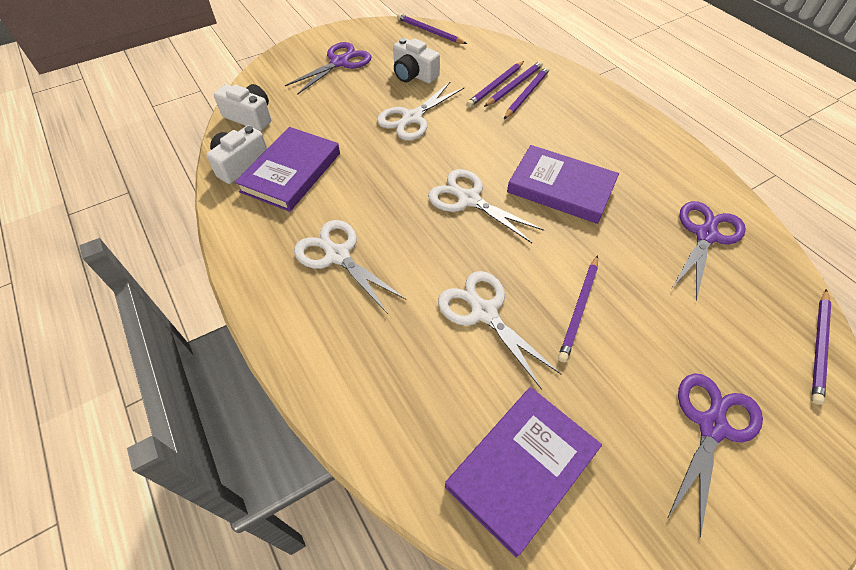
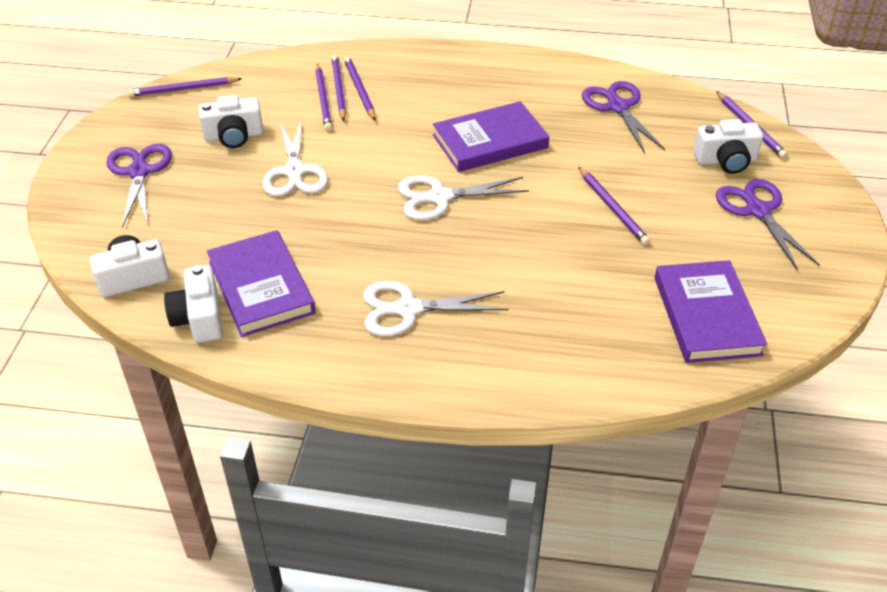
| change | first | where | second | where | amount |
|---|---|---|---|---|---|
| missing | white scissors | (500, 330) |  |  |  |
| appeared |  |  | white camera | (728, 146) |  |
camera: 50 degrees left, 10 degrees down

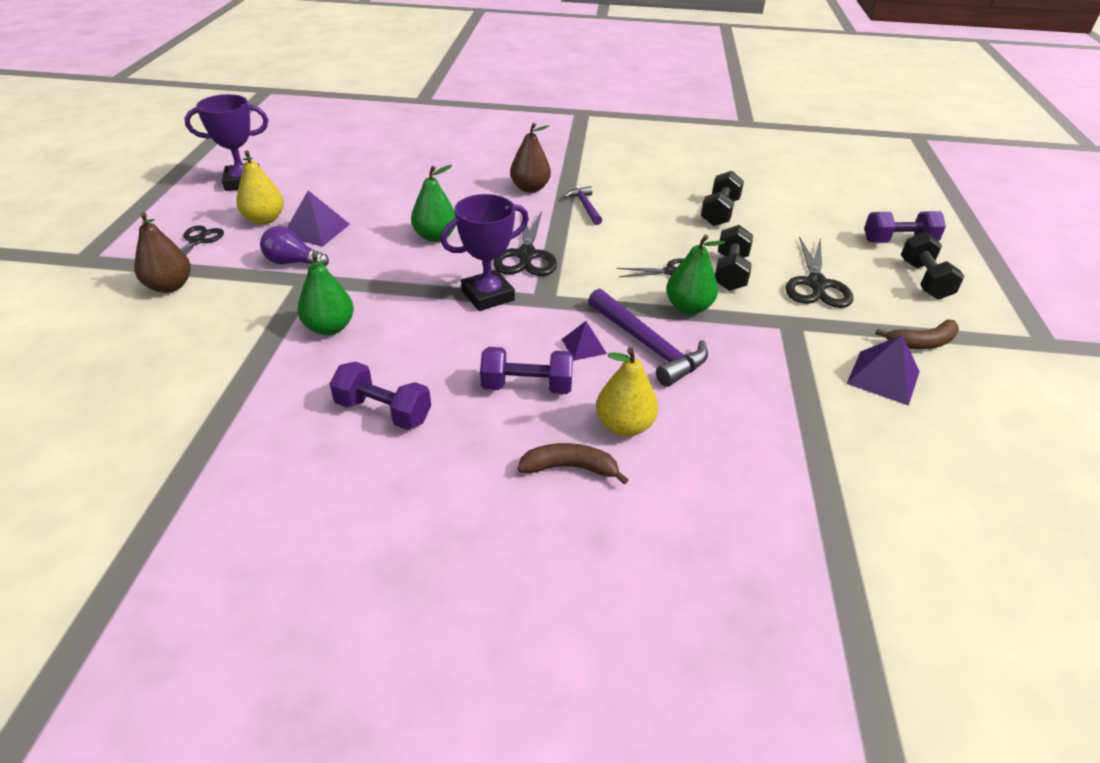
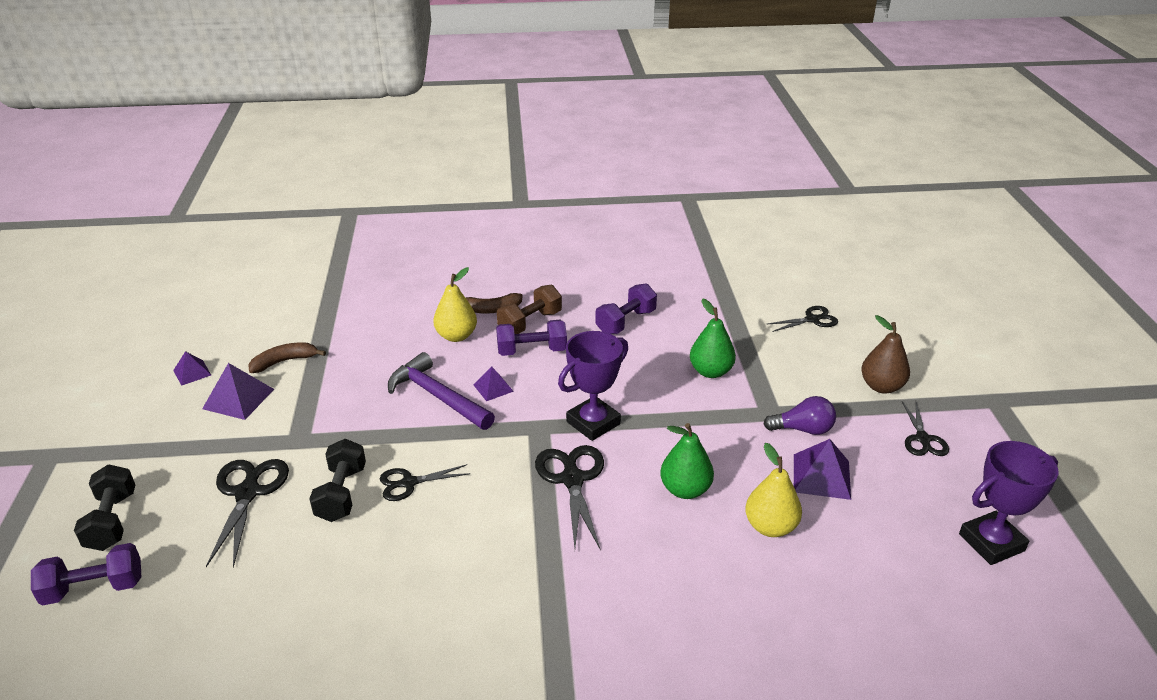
| change | first | where | second | where | amount |
|---|---|---|---|---|---|
| missing | brown pear | (530, 158) |  |  |  |
| relocated | yellow pear | (260, 187) |  | (773, 490) |  |
| missing | black dumbbell | (722, 198) |  |  |  |
| missing | purple hammer | (583, 205) |  |  |  |
| missing | green pear | (695, 275) |  |  |  |
| relocated | brown banana | (917, 334) |  | (287, 358) |  |
| spun | purple dumbbell | (380, 396) |  | (626, 308) | 60 degrees counterclockwise |
| appeared |  |  | brown dumbbell | (529, 309) |  |
| appeared |  |  | black scissors | (803, 319) |  |
| appeared |  |  | purple pyramid | (192, 368) |  |
camera: 170 degrees right, 5 degrees down

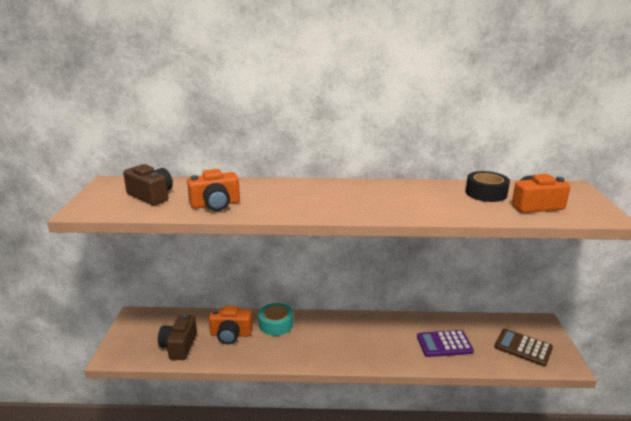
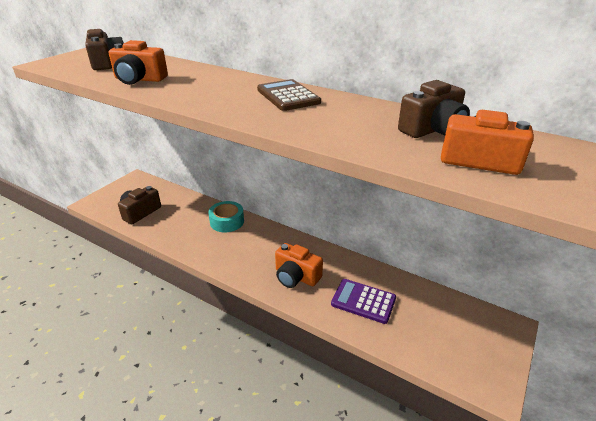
| change | first | where | second | where | amount |
|---|---|---|---|---|---|
| exchanged | black tape | (488, 186) | brown camera | (434, 109) |  |
| relocated | orange camera | (231, 325) |  | (299, 265) |  |
| relocated | brown calculator | (523, 347) |  | (289, 95) |  |
camera: 30 degrees right, 10 degrees up

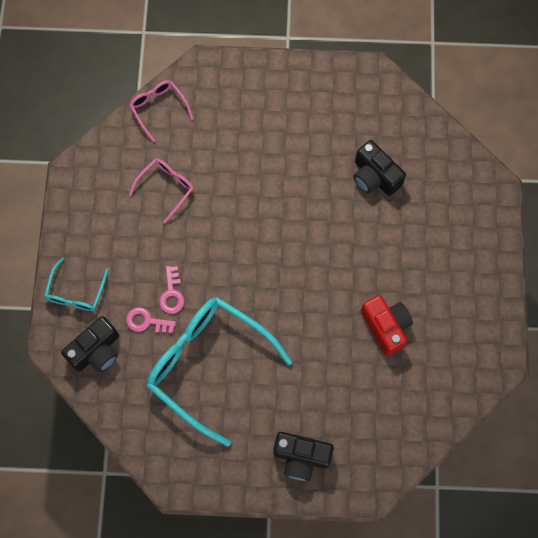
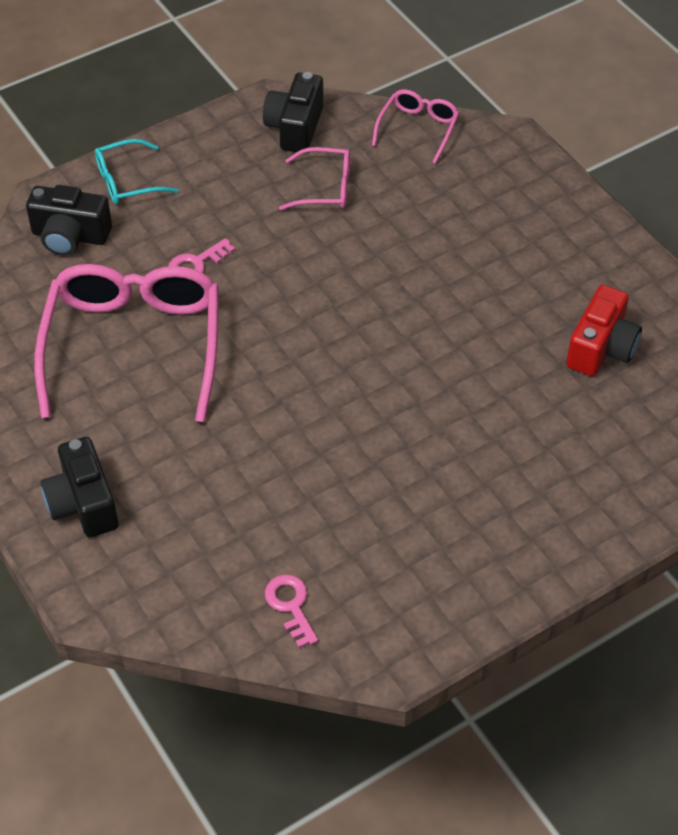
| change | first | where | second | where | amount |
|---|---|---|---|---|---|
| relocated | black camera | (379, 168) |  | (293, 112) |  |
| relocated | red camera | (387, 325) |  | (604, 330) |  |
| colour | turquoise glasses | (219, 372) | pink glasses | (126, 343) |  |
| relocated | pink key | (151, 320) |  | (291, 611) |  |
camera: 55 degrees right, 20 degrees down

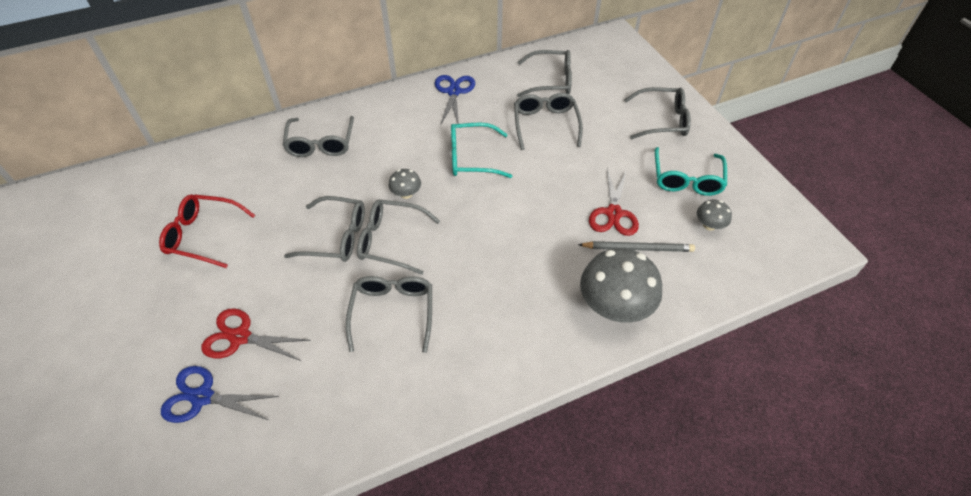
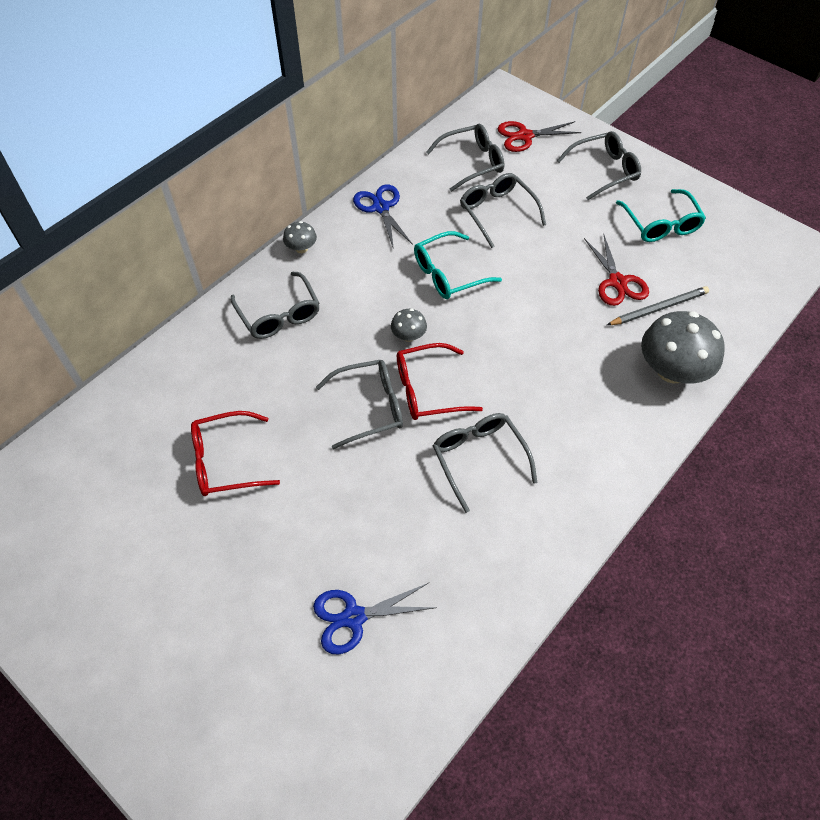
| change | first | where | second | where | amount |
|---|---|---|---|---|---|
| colour | grey glasses | (398, 237) | red glasses | (440, 381) |  |
| relocated | grey mushroom | (714, 215) |  | (300, 237) |  |
| relocated | red scissors | (256, 334) |  | (539, 136) |  |
camera: 25 degrees left, 5 degrees up

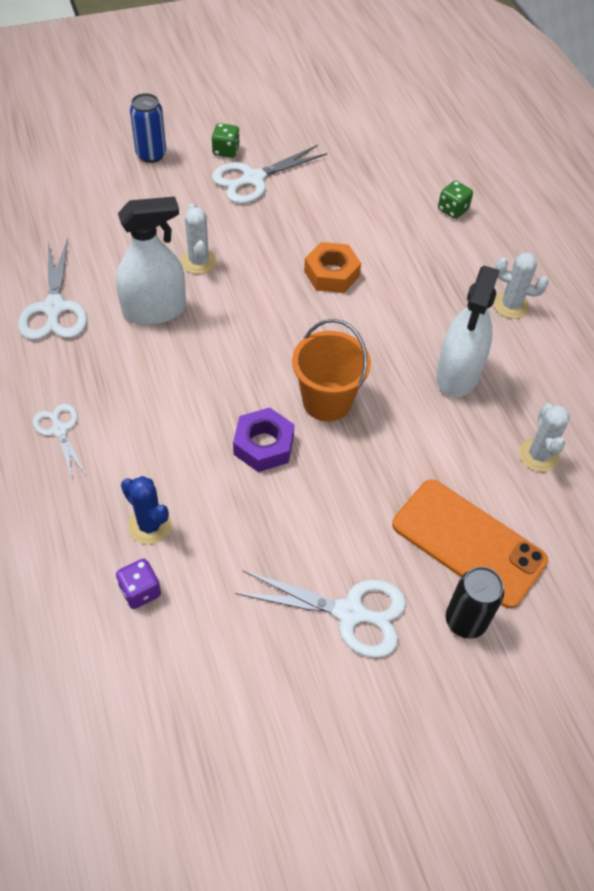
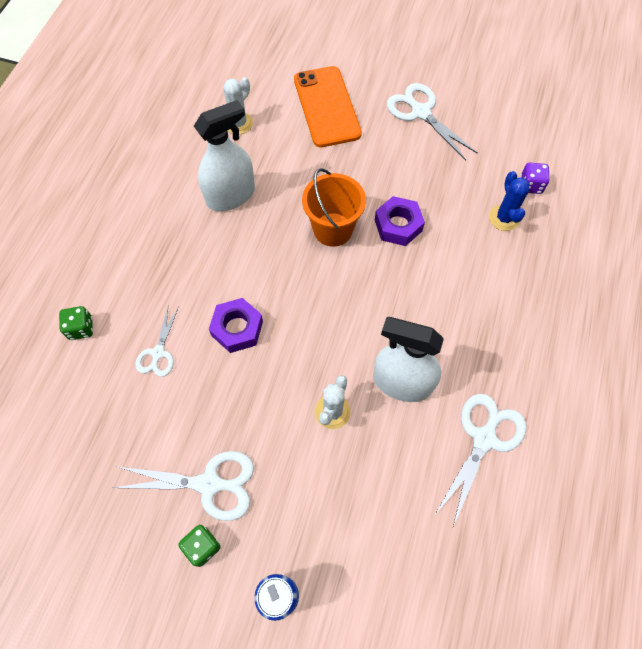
| change | first | where | second | where | amount |
|---|---|---|---|---|---|
| colour | orange nut | (332, 267) | purple nut | (236, 325) |  |
| missing | white cactus | (520, 285) |  |  |  |
| relocated | white scissors | (59, 440) |  | (157, 341) |  |
| missing | black can | (475, 602) |  |  |  |
camera: 140 degrees left, 10 degrees up

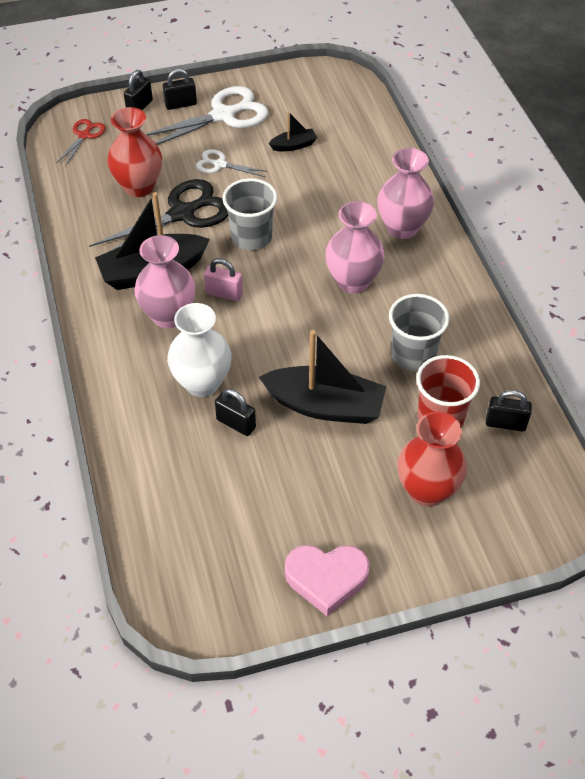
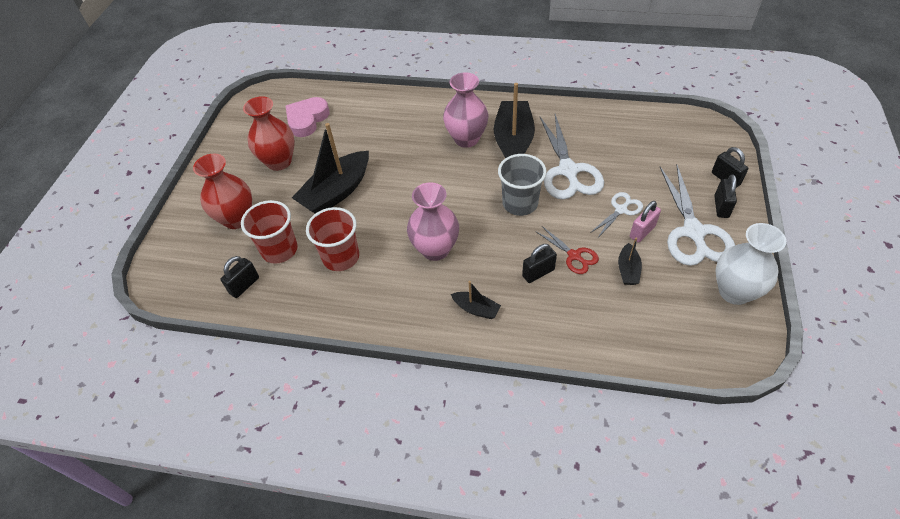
| change | first | where | second | where | amount |
|---|---|---|---|---|---|
| relocated | red vase | (134, 152) |  | (269, 133) |  |
| relocated | red scissors | (81, 142) |  | (567, 250) |  |
| exchanged | pink vase | (405, 193) | black boat | (476, 300) |  |
| colour | black scissors | (158, 215) | white scissors | (572, 157) |  |
| relocated | pink padlock | (223, 279) |  | (645, 222) |  |
| colour | grey cup | (419, 332) | red cup | (332, 239) |  |
| relocated | white vase | (199, 350) |  | (750, 264) |  |
| relocated | black padlock | (235, 412) |  | (539, 263) |  |
| relocated | pink heart | (327, 580) |  | (308, 117) |  |
camera: 120 degrees right, 0 degrees up

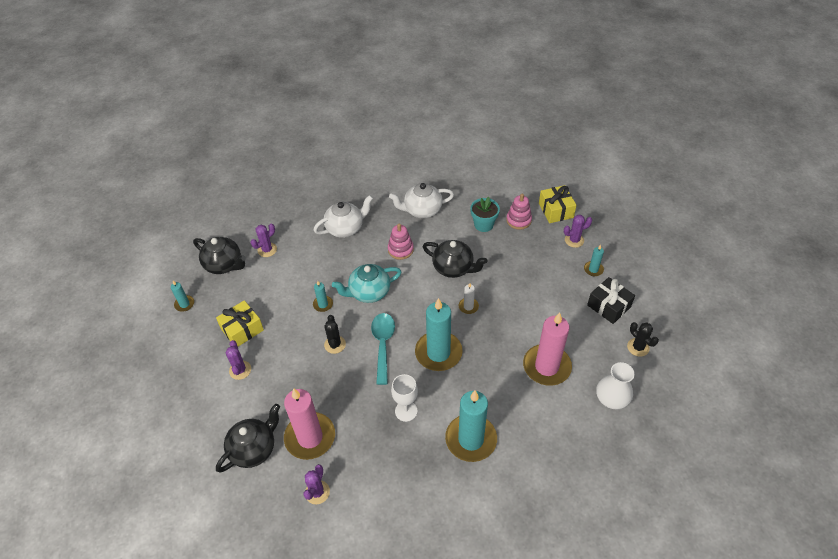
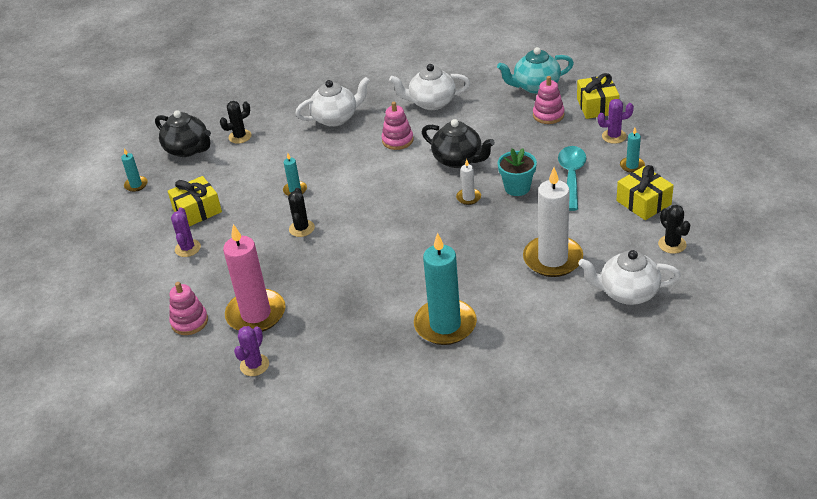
| change | first | where | second | where | amount |
|---|---|---|---|---|---|
| relocated | turquoise flower pot | (485, 214) |  | (517, 172) |  |
| colour | purple cactus | (264, 240) | black cactus | (236, 122) |  |
| relocated | turquoise teapot | (367, 283) |  | (535, 70) |  |
| colour | black gift | (611, 300) | yellow gift | (645, 192) |  |
| missing | turquoise candle | (438, 334) |  |  |  |
| colour | pink candle | (547, 349) | white candle | (553, 222) |  |
| relocated | turquoise spoon | (383, 349) |  | (572, 178) |  |
| exchanged | white vase | (615, 386) | white teapot | (629, 277) |  |
| missing | white goblet | (404, 398) |  |  |  |
| exchanged | black teapot | (248, 438) | pink stacking toy | (188, 308) |  |
camera: 10 degrees right, 10 degrees down

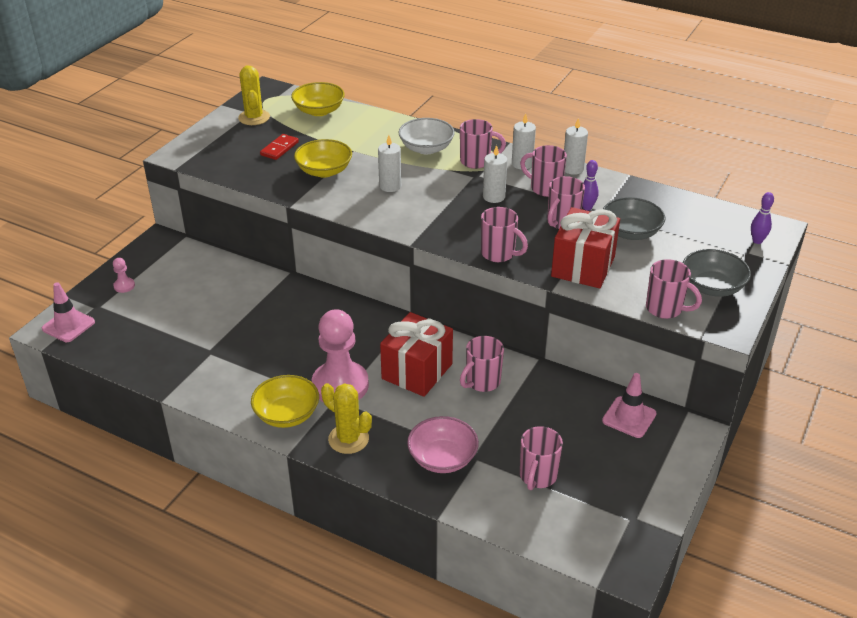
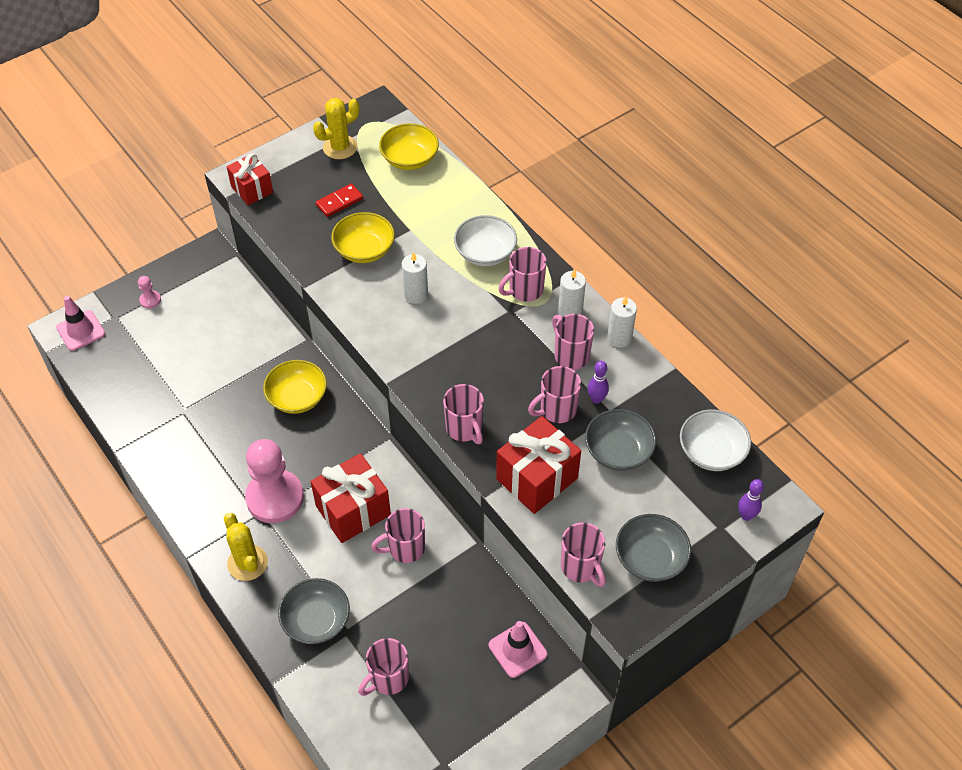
| change | first | where | second | where | amount |
|---|---|---|---|---|---|
| spun | yellow cactus | (254, 95) |  | (336, 128) | 45 degrees clockwise |
| spun | pink mug | (483, 144) |  | (522, 274) | 120 degrees clockwise |
| missing | white candle | (495, 174) |  |  |  |
| relocated | yellow bowl | (285, 401) |  | (295, 387) |  |
| colour | pink bowl | (443, 444) | grey bowl | (314, 611) |  |
| appeared |  |  | red gift | (249, 179) |  |
| appeared |  |  | white bowl | (715, 440) |  |
camera: 25 degrees right, 15 degrees up

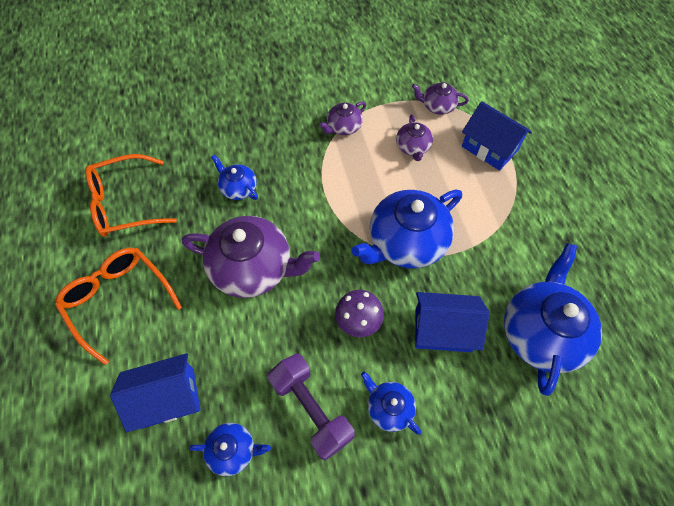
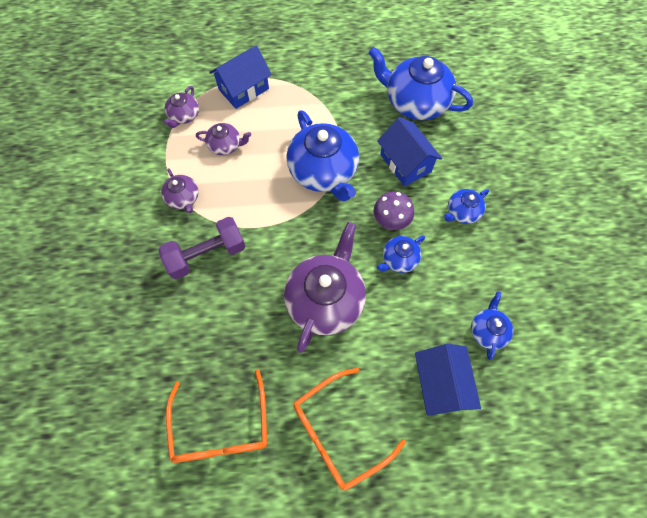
| change | first | where | second | where | amount |
|---|---|---|---|---|---|
| relocated | blue teapot | (234, 177) |  | (401, 254) |  |
| spun | blue house | (452, 322) |  | (409, 151) | 45 degrees counterclockwise |
| relocated | purple dumbbell | (311, 407) |  | (202, 248) |  |
camera: 80 degrees left, 5 degrees up

